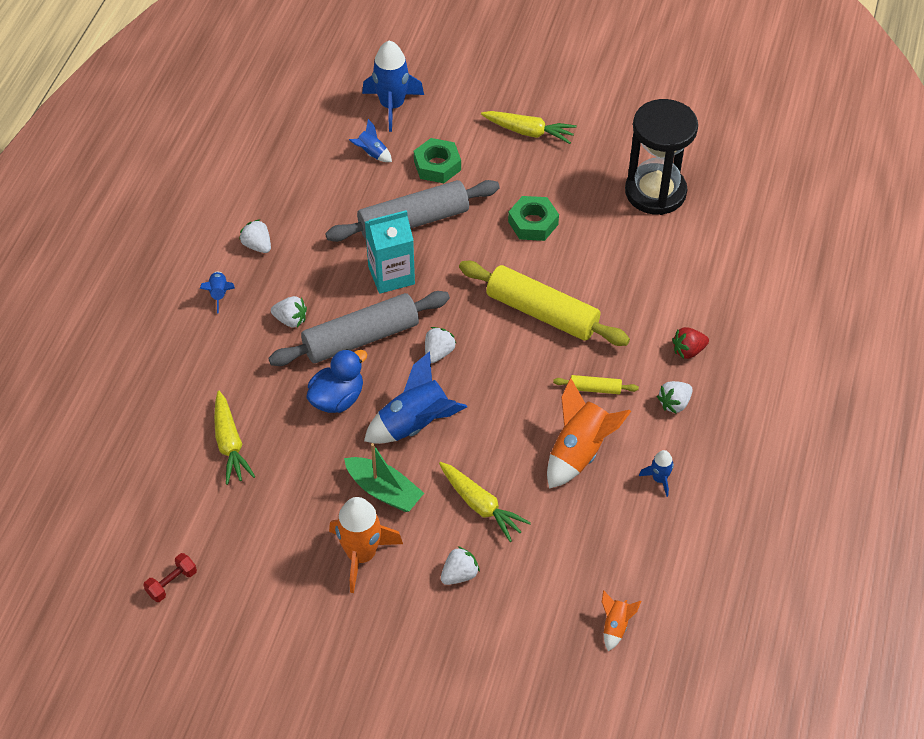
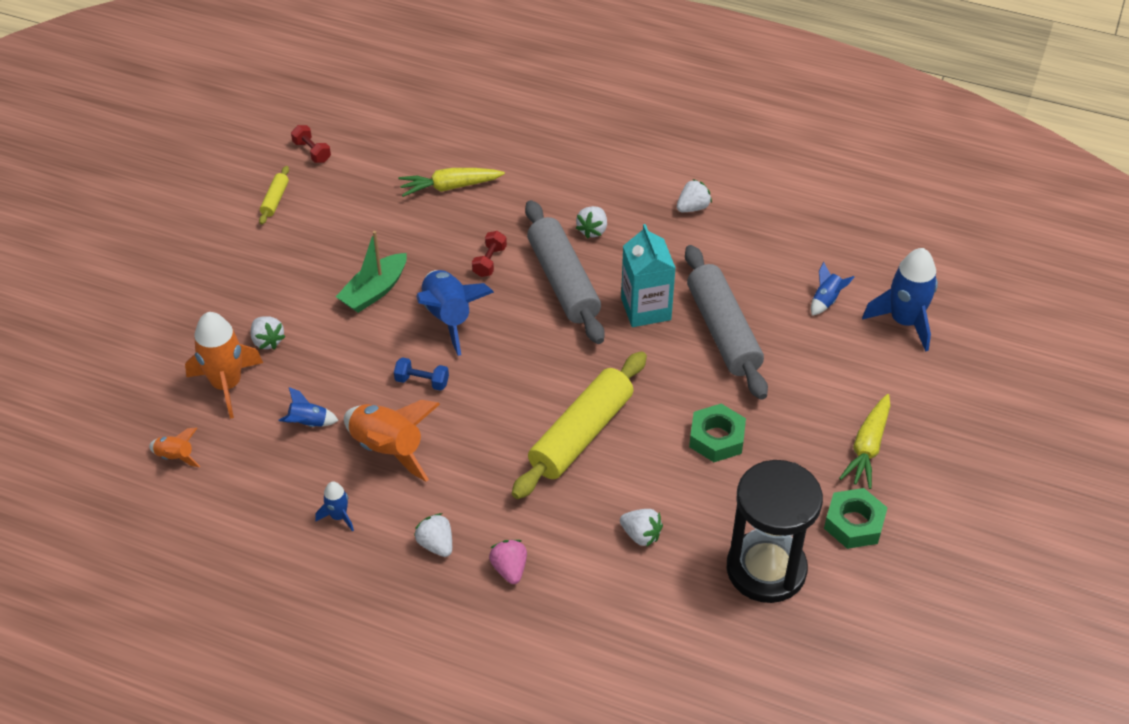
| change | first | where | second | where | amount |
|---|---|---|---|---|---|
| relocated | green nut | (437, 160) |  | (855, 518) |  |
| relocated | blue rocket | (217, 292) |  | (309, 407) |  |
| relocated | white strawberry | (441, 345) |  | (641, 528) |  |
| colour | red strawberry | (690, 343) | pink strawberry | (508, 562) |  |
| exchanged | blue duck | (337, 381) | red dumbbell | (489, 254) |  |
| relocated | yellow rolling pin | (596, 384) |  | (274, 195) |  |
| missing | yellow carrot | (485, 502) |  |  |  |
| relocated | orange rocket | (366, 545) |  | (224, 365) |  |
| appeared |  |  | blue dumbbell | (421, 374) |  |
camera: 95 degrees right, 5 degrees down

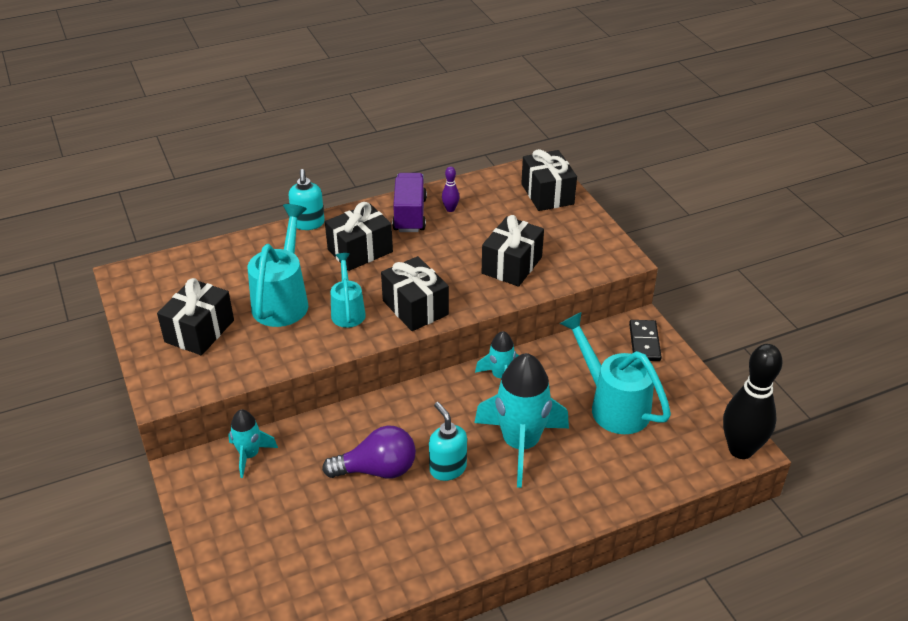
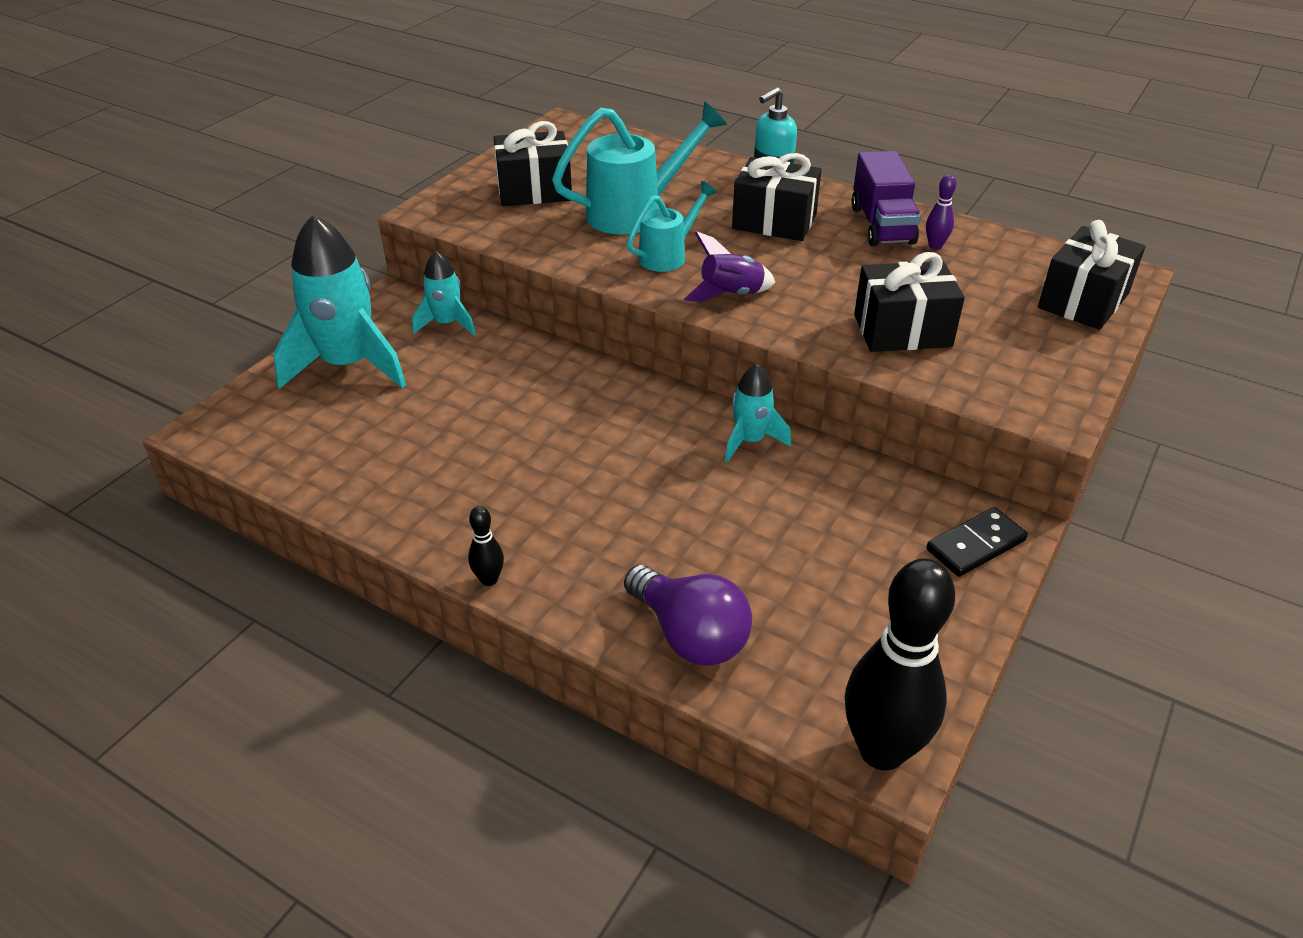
| change | first | where | second | where | amount |
|---|---|---|---|---|---|
| spun | purple truck | (409, 202) |  | (886, 198) | 120 degrees clockwise |
| exchanged | black gift | (415, 293) | purple rocket | (729, 266) |  |
| missing | turquoise watering can | (615, 373) |  |  |  |
| relocated | turquoise rocket | (521, 420) |  | (339, 302) |  |
| missing | turquoise soap dispenser | (448, 441) |  |  |  |
| relocated | purple light bulb | (369, 452) |  | (688, 615) |  |
| appeared |  |  | black bowling pin | (486, 546) |  |
camera: 55 degrees right, 0 degrees up

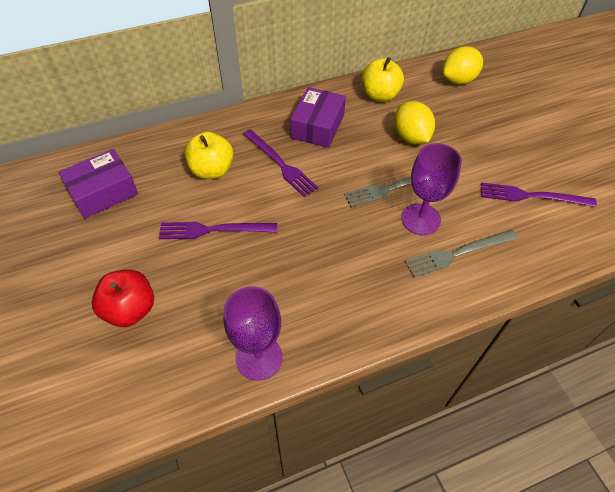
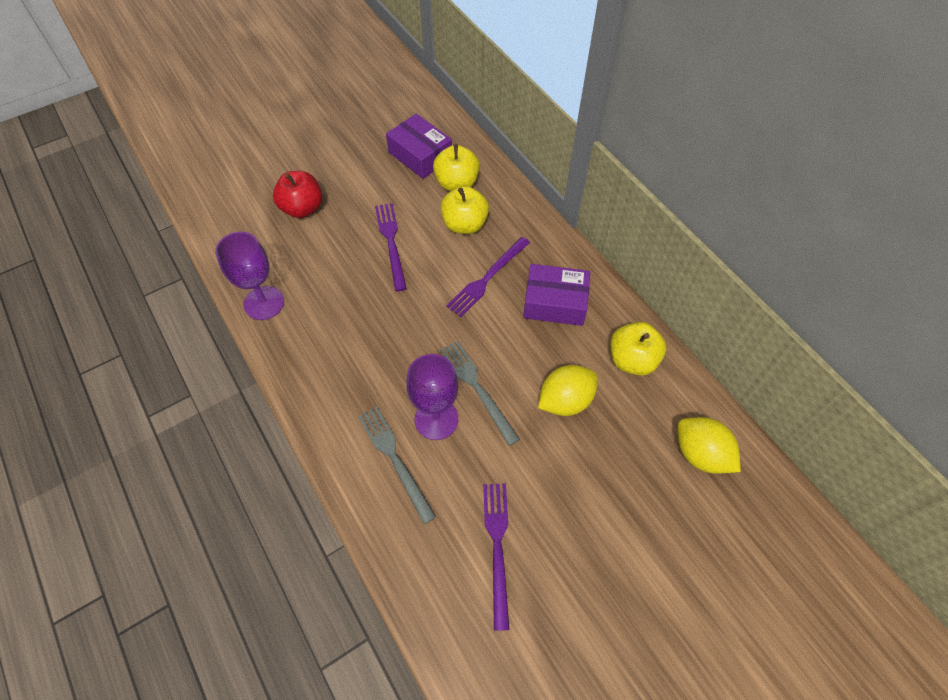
| change | first | where | second | where | amount |
|---|---|---|---|---|---|
| appeared |  |  | yellow apple | (456, 167) |  |
camera: 80 degrees right, 5 degrees up

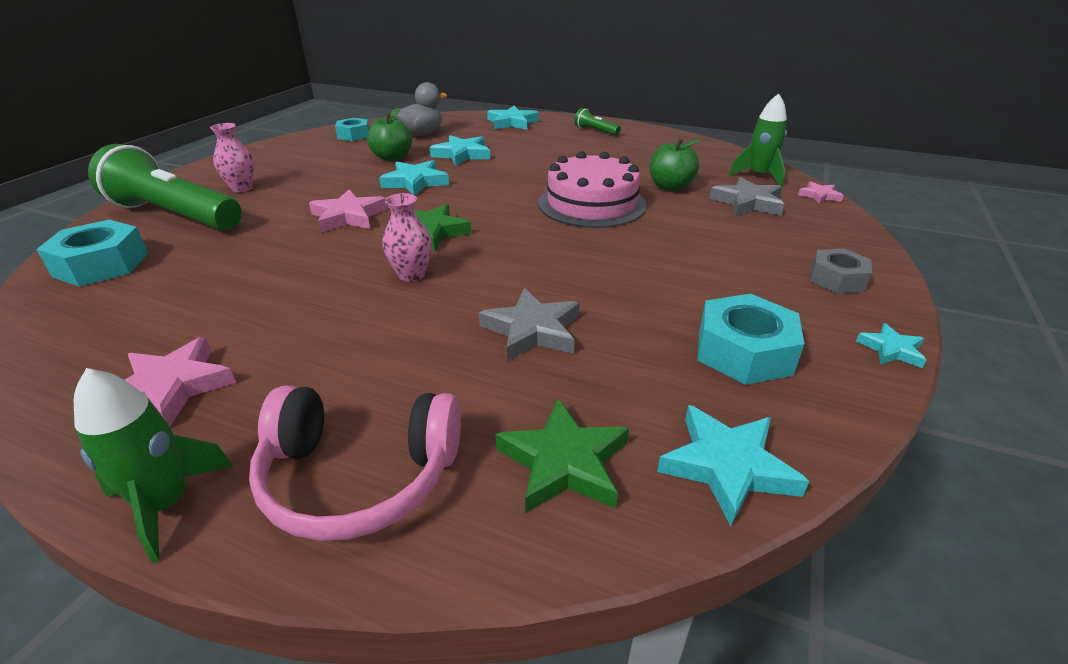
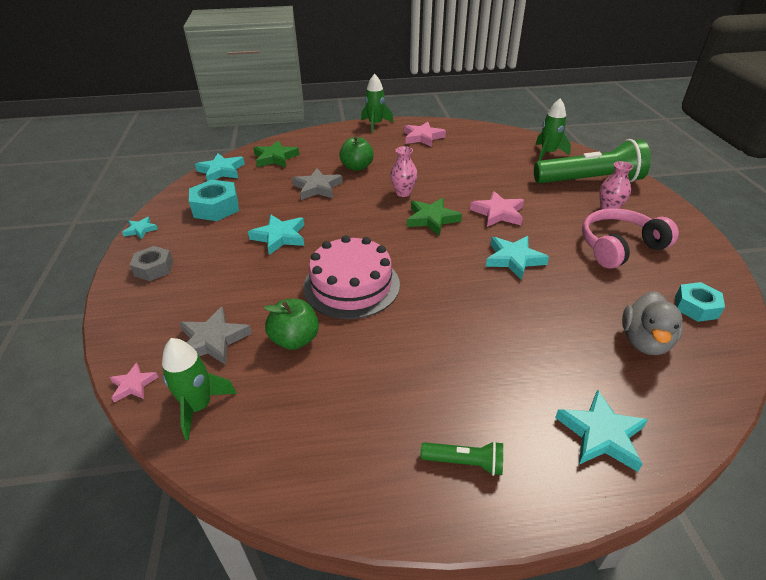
| change | first | where | second | where | amount |
|---|---|---|---|---|---|
| relocated | green apple | (389, 134) |  | (356, 153) |  |
| relocated | turquoise star | (460, 150) |  | (276, 235) |  |
| exchanged | turquoise nut | (92, 253) | green rocket | (553, 129) |  |
| relocated | pink headphones | (355, 463) |  | (630, 238) |  |
camera: 150 degrees right, 5 degrees up

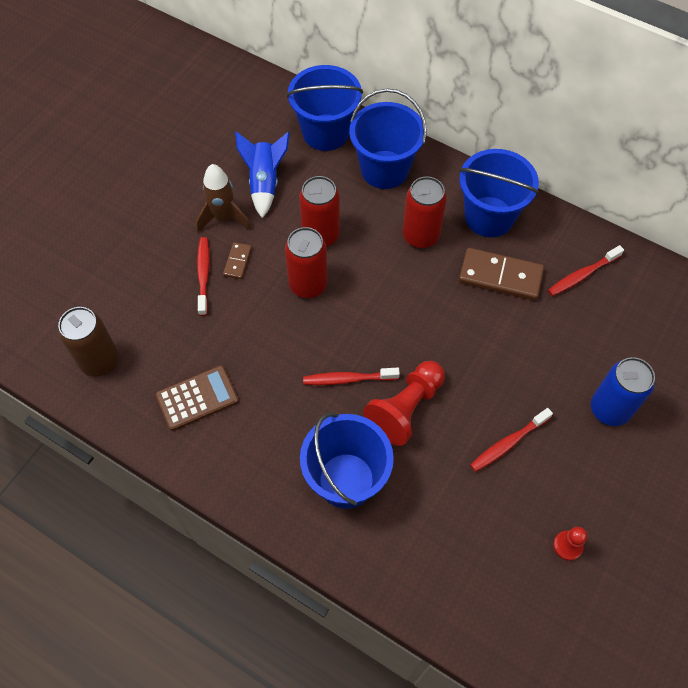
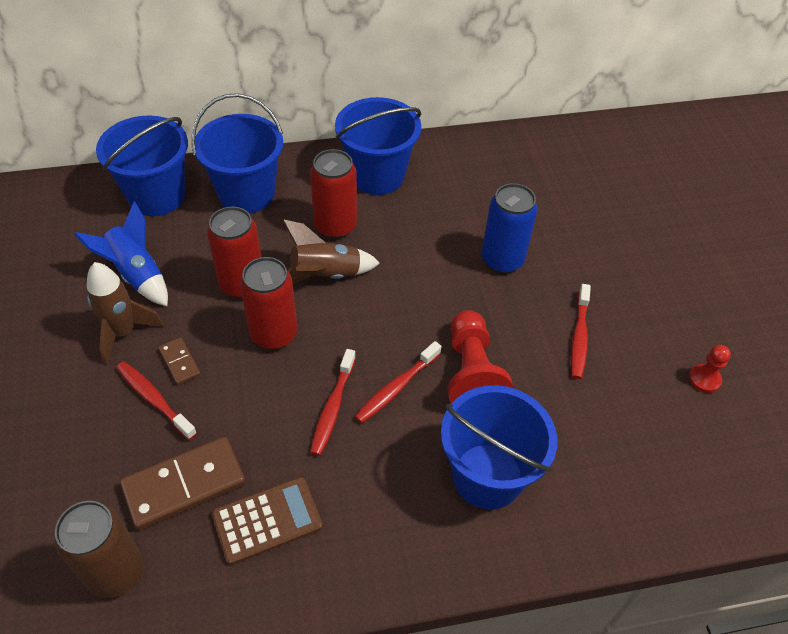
| change | first | where | second | where | amount |
|---|---|---|---|---|---|
| relocated | red toothbrush | (586, 270) |  | (333, 402) |  |
| relocated | brown domino | (501, 274) |  | (182, 483) |  |
| relocated | blue can | (623, 391) |  | (509, 228) |  |
| spun | brown calculator | (197, 398) |  | (267, 521) | 45 degrees clockwise |
| appeared |  |  | brown rocket | (331, 251) |  |
camera: 45 degrees left, 10 degrees down

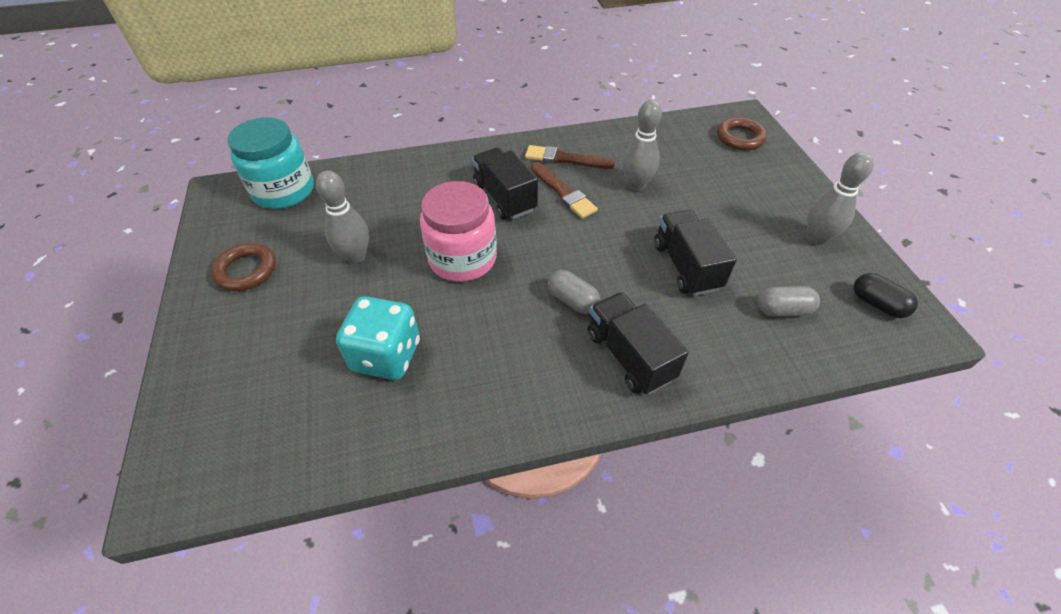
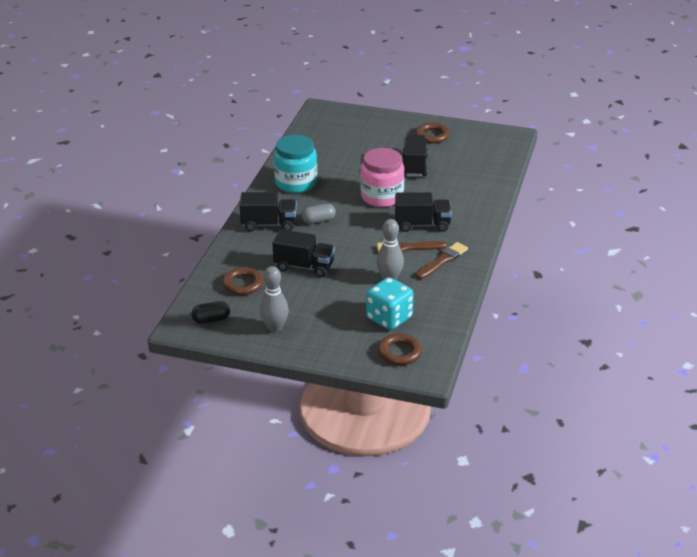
| change | first | where | second | where | amount |
|---|---|---|---|---|---|
| relocated | turquoise jar | (270, 163) |  | (295, 164) |  |
| exchanged | grey bowling pin | (342, 217) | black truck | (415, 156) |  |
| exchanged | grey capsule | (789, 301) | brown ring | (243, 281) |  |
| relocated | turquoise dice | (378, 338) |  | (389, 303) |  |
camera: 120 degrees right, 15 degrees down

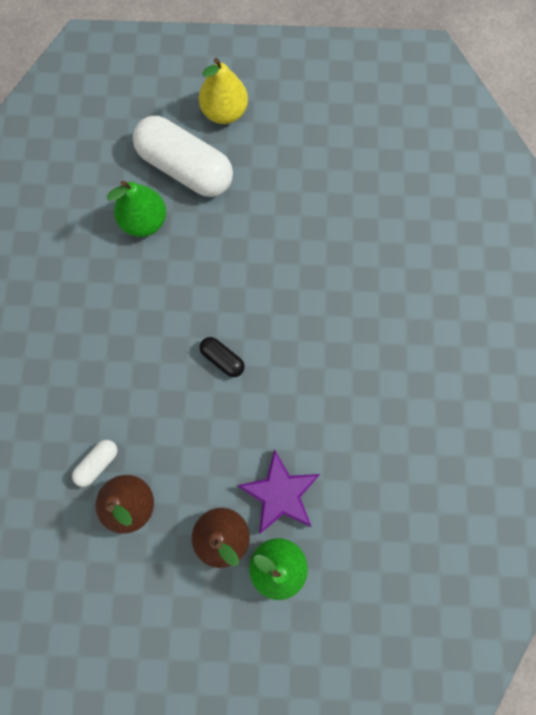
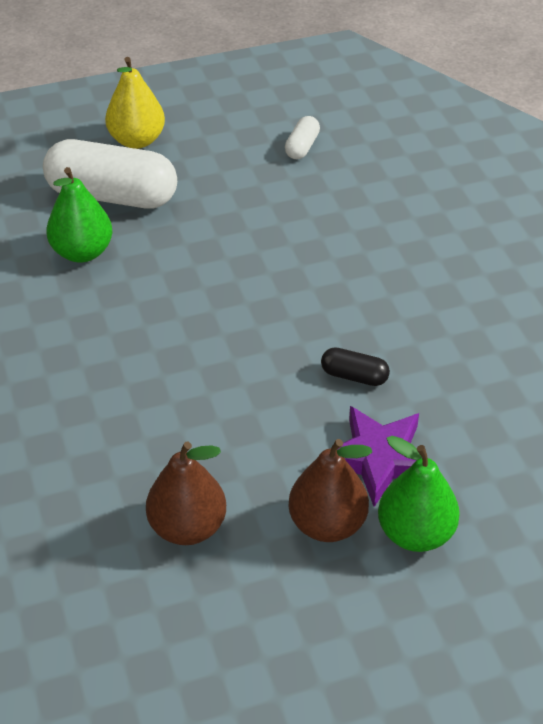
| change | first | where | second | where | amount |
|---|---|---|---|---|---|
| relocated | black capsule | (222, 357) |  | (355, 366) |  |
| relocated | white capsule | (95, 463) |  | (302, 137) |  |
camera: 20 degrees left, 30 degrees down

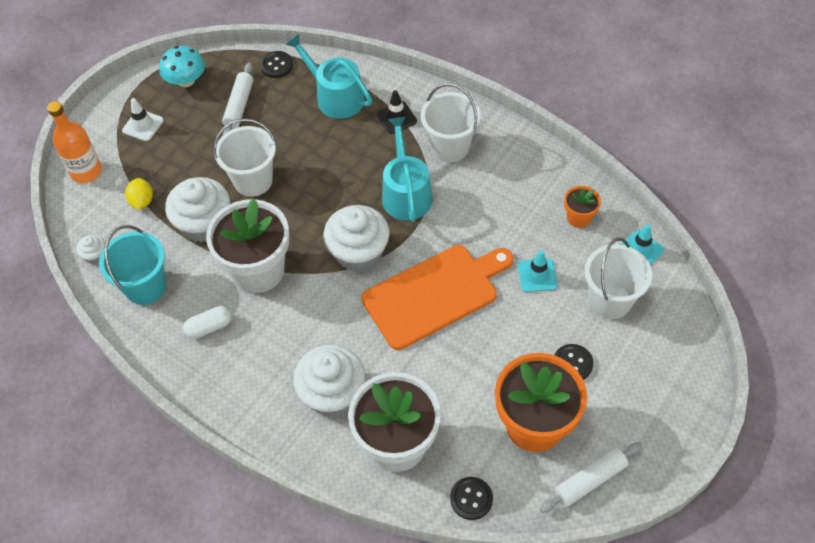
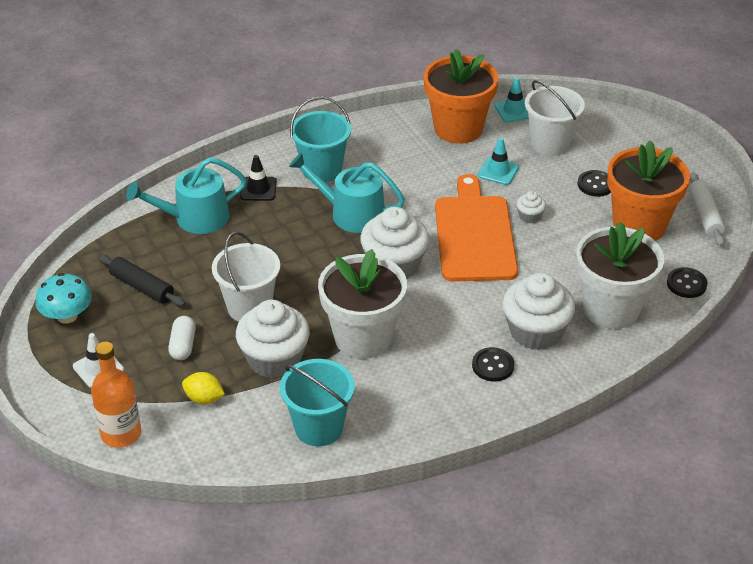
| change | first | where | second | where | amount |
|---|---|---|---|---|---|
| relocated | black button | (276, 64) |  | (493, 364) |  |
| colour | white rolling pin | (238, 98) | black rolling pin | (142, 280) |  |
| colour | white bucket | (450, 122) | turquoise bucket | (320, 139) |  |
| size | orange flower pot | (582, 207) |  | (461, 96) | x2.16 |
| relocated | white cupcake | (91, 249) |  | (531, 207) |  |
| relocated | white capsule | (207, 322) |  | (182, 338) |  |
camera: 65 degrees left, 15 degrees down

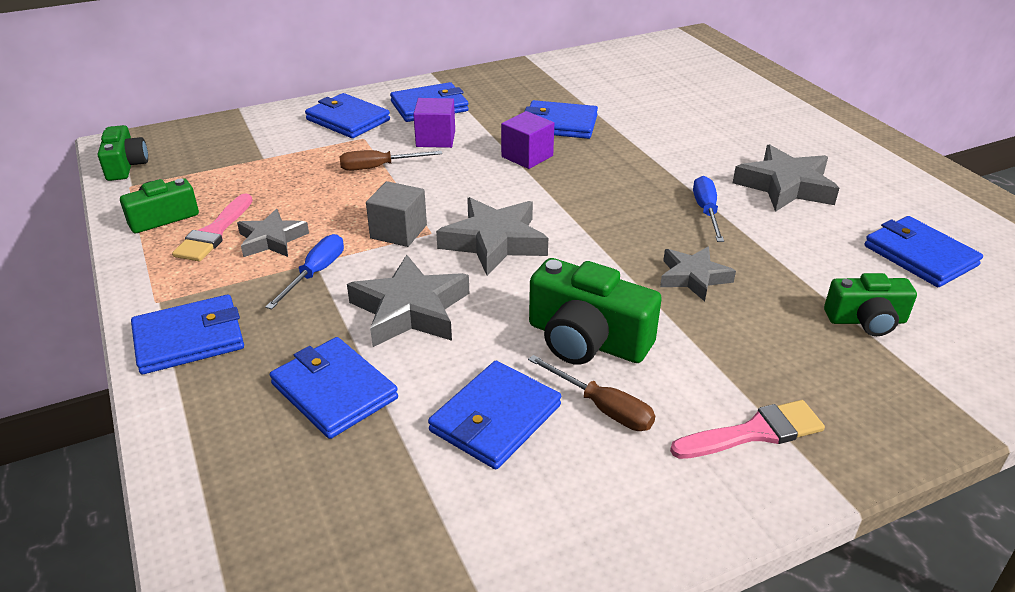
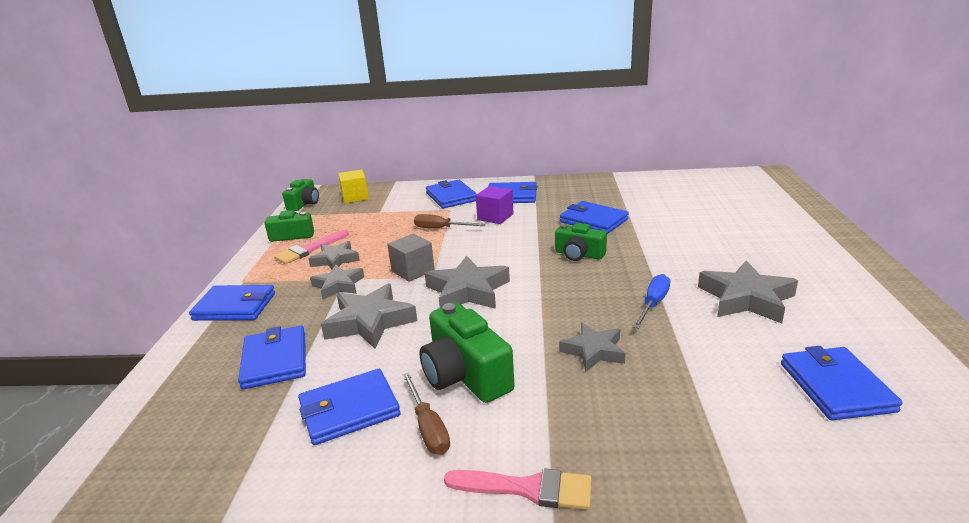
| change | first | where | second | where | amount |
|---|---|---|---|---|---|
| missing | purple cube | (527, 140) |  |  |  |
| exchanged | blue screwdriver | (304, 271) | grey star | (337, 282) |  |
| relocated | green camera | (870, 304) |  | (581, 242) |  |
| appeared |  |  | yellow cube | (353, 186) |  |
camera: 30 degrees right, 10 degrees down

